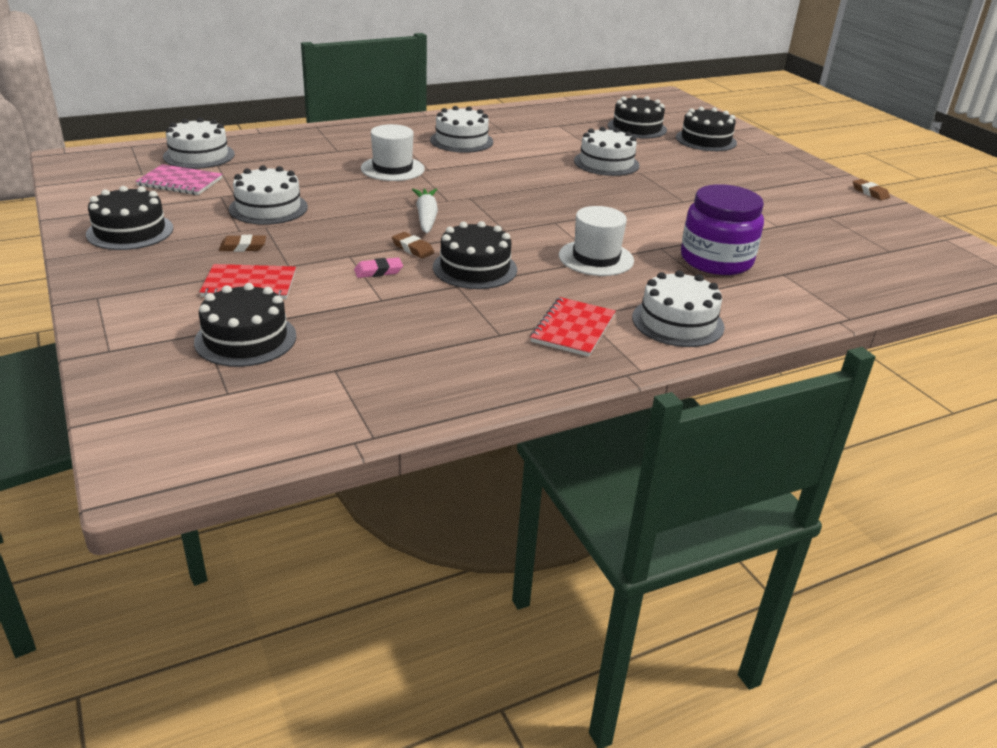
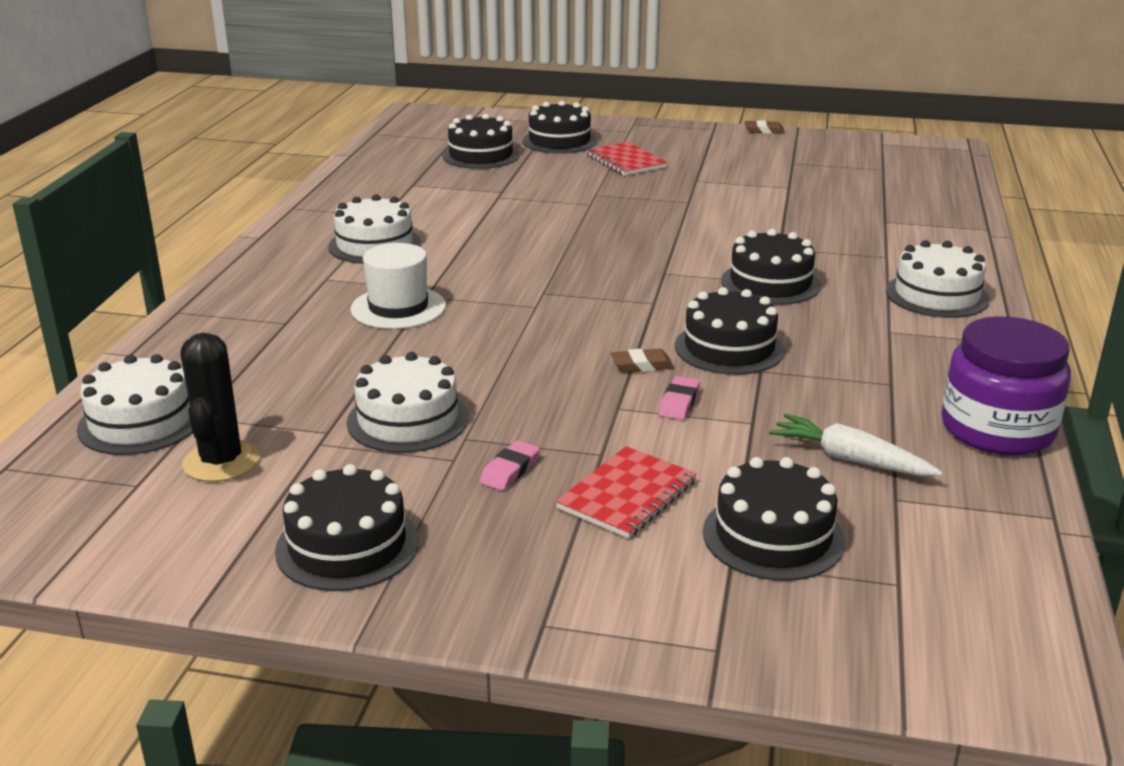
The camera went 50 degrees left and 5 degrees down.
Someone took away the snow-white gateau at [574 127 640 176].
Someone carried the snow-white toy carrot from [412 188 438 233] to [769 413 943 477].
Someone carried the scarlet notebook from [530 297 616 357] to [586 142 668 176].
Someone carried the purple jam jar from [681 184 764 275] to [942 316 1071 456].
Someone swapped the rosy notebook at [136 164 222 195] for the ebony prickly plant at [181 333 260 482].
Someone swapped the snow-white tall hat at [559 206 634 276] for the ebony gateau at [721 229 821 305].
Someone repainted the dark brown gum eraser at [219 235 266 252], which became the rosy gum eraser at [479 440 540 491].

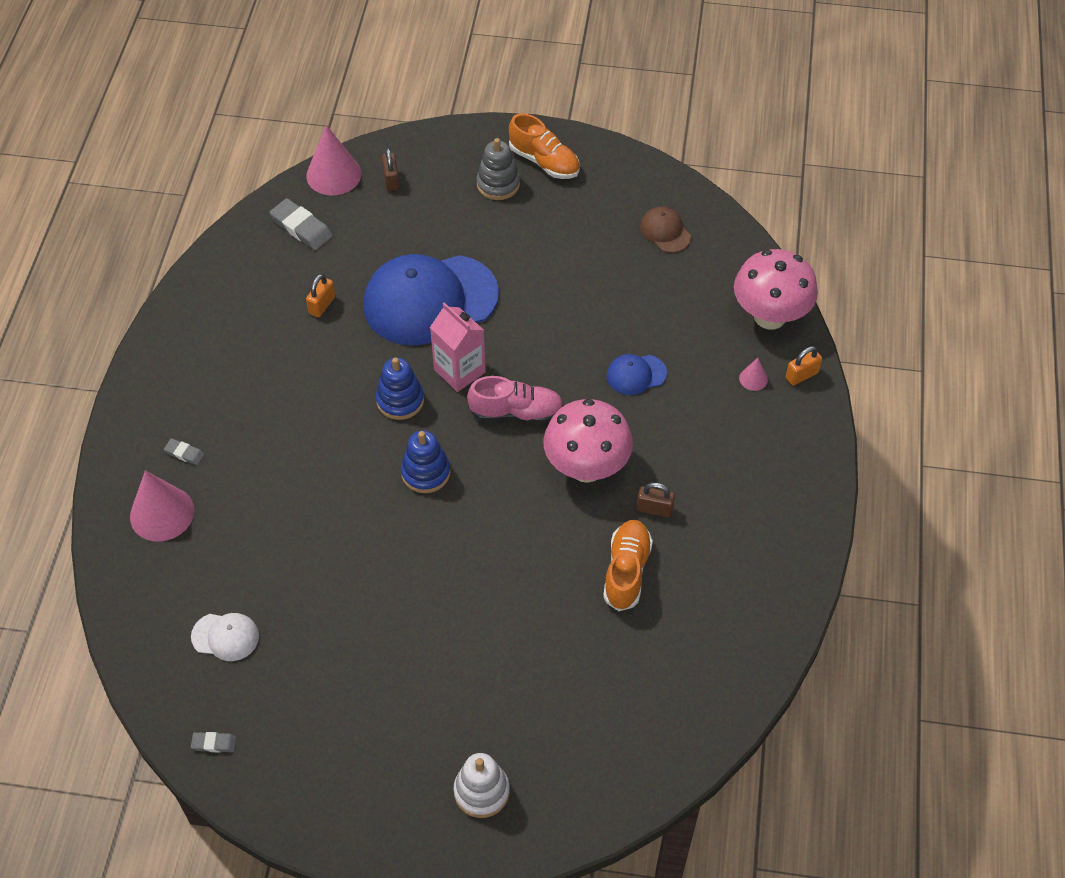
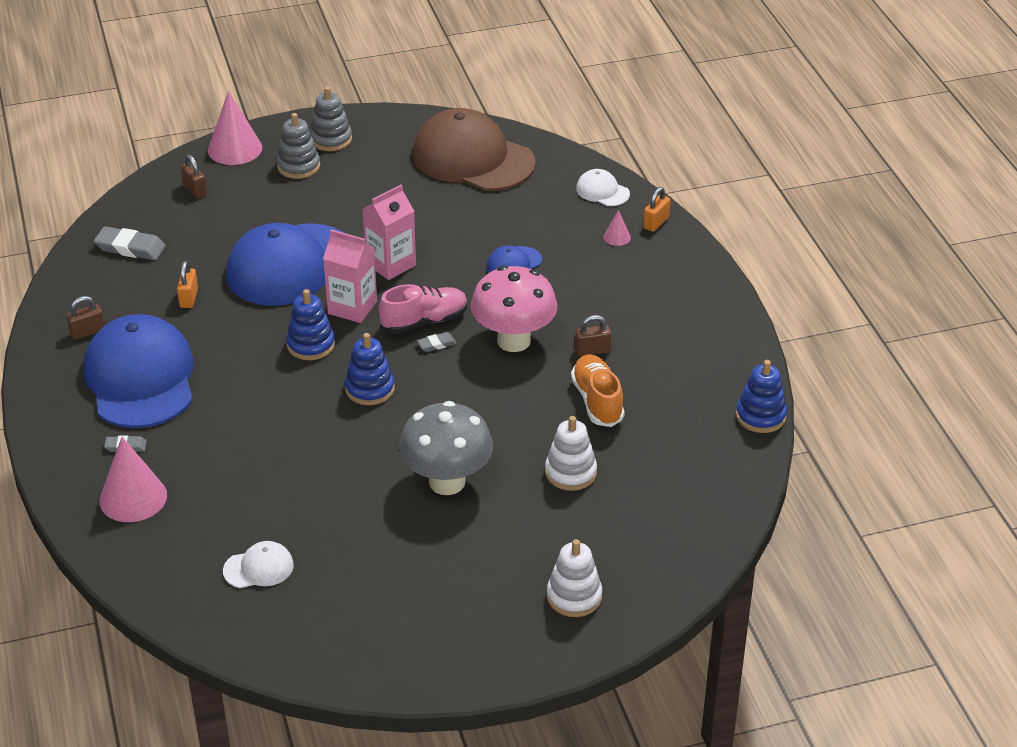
The camera went 25 degrees left and 15 degrees down.
Someone put down the dark brown padlock at [66 296 105 340].
Someone put down the royal blue baseball cap at [83 314 194 428].
Someone put down the rosy milk carton at [362 185 416 280].
Someone put down the gray fungus at [399 401 493 495].
Someone put down the snow-white ring stacker at [545 416 597 491].
Someone put down the royal blue ring stacker at [736 360 787 433].
Someone carried the gray gum eraser from [191 732 237 753] to [417 332 457 352].
Someone carried the rosy cone shape from [306 125 361 196] to [208 91 262 165].
Someone swapped the orange lace-up shoe at [509 113 580 179] for the gray ring stacker at [310 86 352 151].
Someone swapped the rosy fungus at [734 249 818 330] for the snow-white baseball cap at [576 169 630 206].
Someone scaled the dark brown baseball cap at [640 206 691 253] by 2.32.

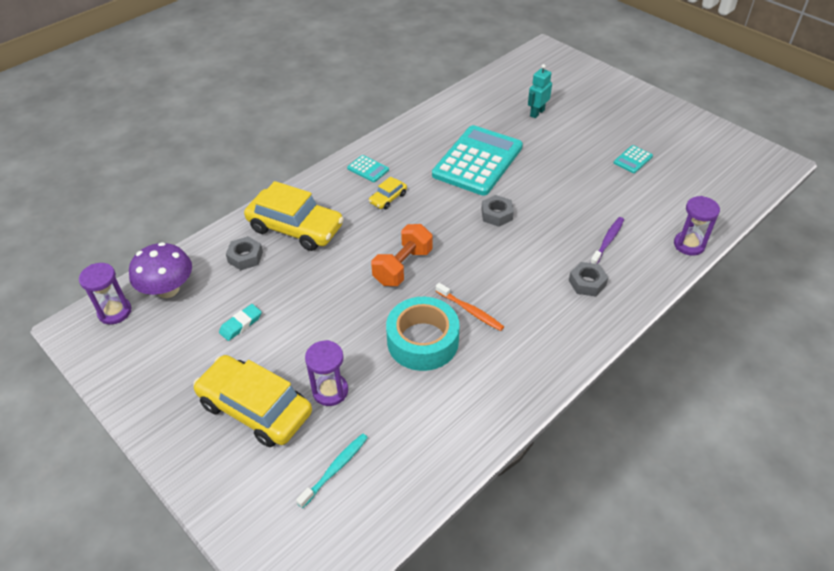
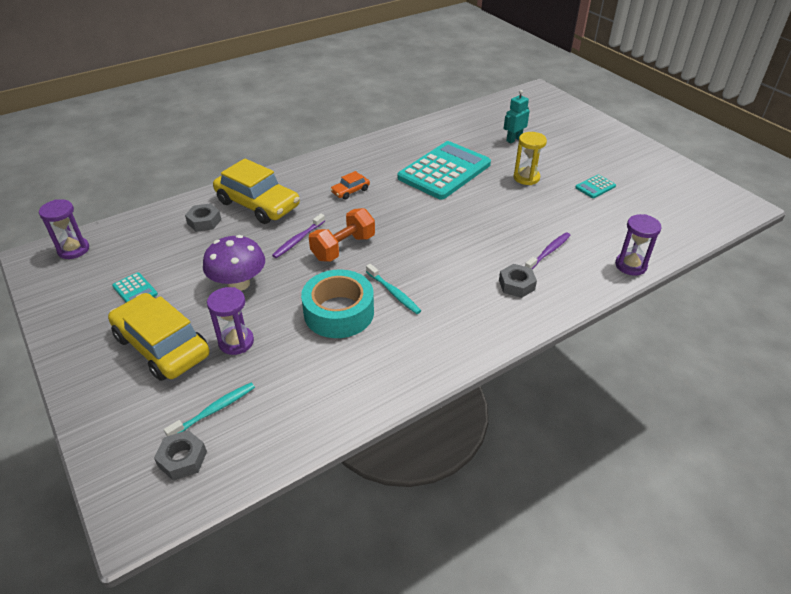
The camera went 10 degrees right and 5 degrees down.
Someone took away the turquoise gum eraser at [219 304 262 341].
Someone put down the purple tooth brush at [272 214 325 258].
Someone put down the yellow hourglass at [513 132 547 185].
Someone carried the purple fungus from [129 242 192 298] to [203 235 265 291].
Someone carried the turquoise adding machine from [347 155 389 182] to [112 272 158 302].
Someone carried the gray hexagon nut from [481 195 514 227] to [154 430 207 481].
Someone repainted the yellow car at [369 177 407 209], which became the orange car at [330 171 370 200].
Someone repainted the orange tooth brush at [436 283 504 331], which became the turquoise tooth brush at [366 264 421 314].

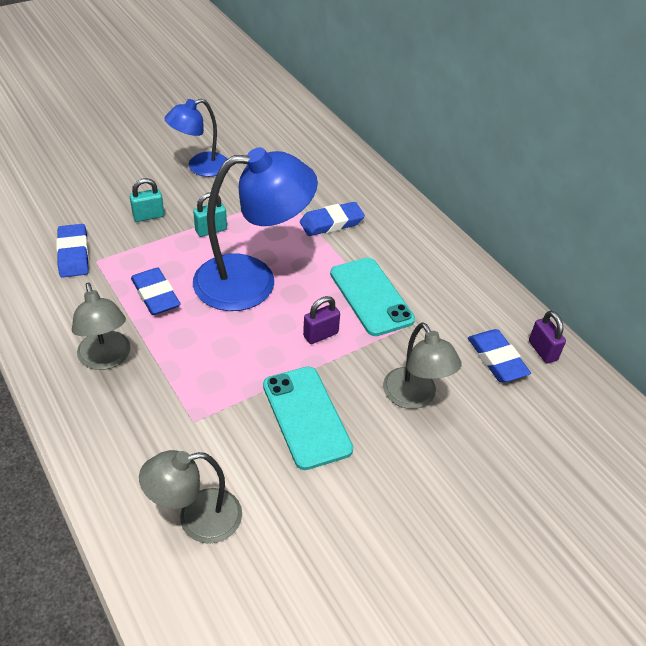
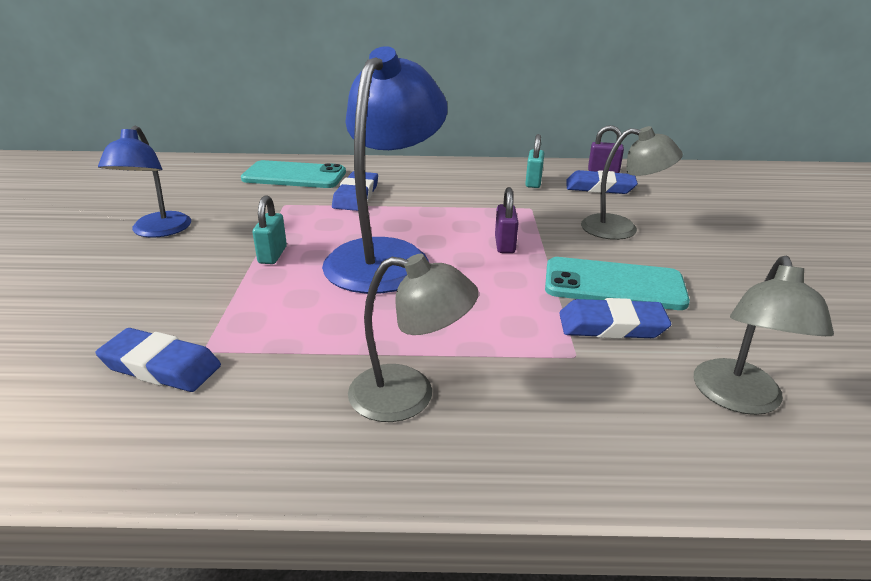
The camera went 55 degrees left and 15 degrees down.
Someone carried the turquoise padlock from [130 178 164 222] to [525 134 545 188].
Someone carried the royal blue gum eraser from [131 267 180 315] to [559 298 671 339].
Someone carried the turquoise phone from [330 258 415 336] to [241 160 346 188].

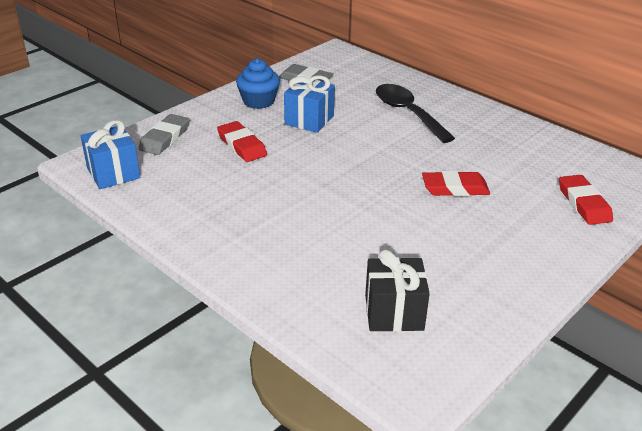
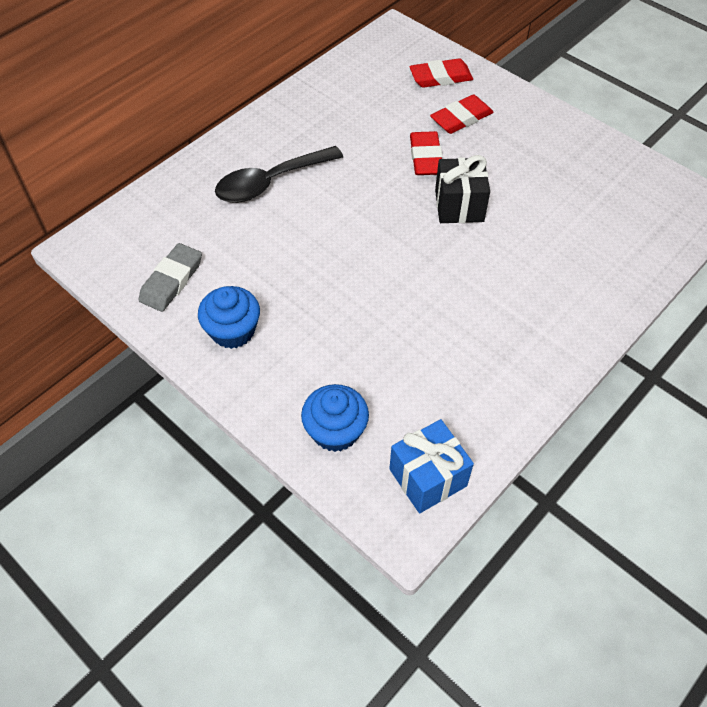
The camera went 90 degrees left and 20 degrees up.
Someone took away the royal blue gift at [284 75 335 133].
Someone carried the scarlet gum eraser from [217 121 267 162] to [430 95 494 134].
Someone carried the ebony gift from [365 250 430 332] to [435 155 490 223].
Someone swapped the gray gum eraser at [138 114 189 155] for the royal blue fairy cake at [301 384 369 452].

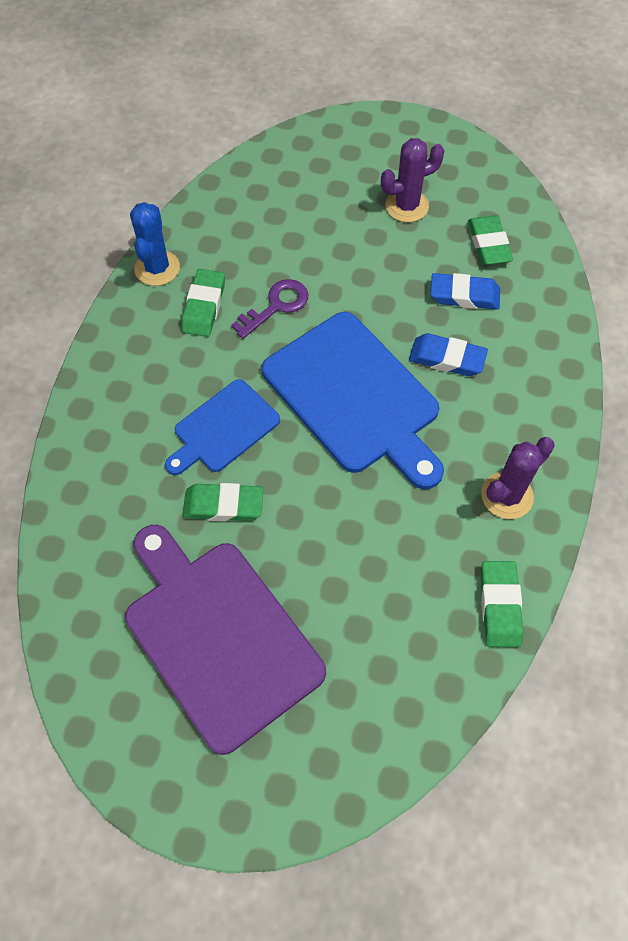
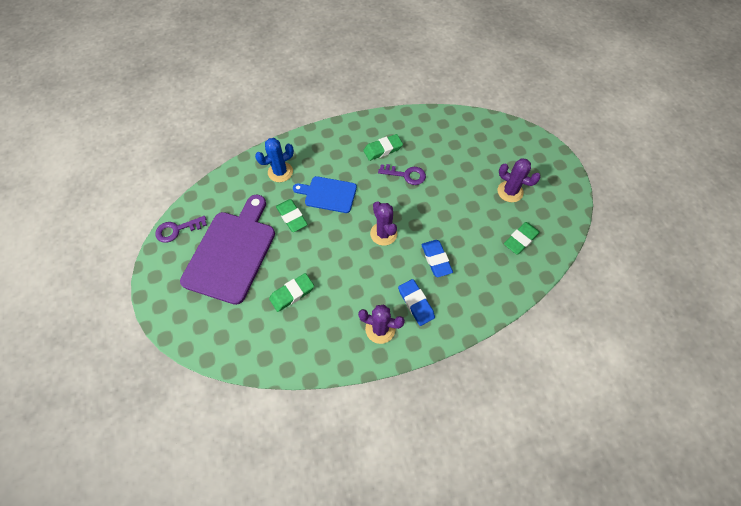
The camera went 55 degrees right and 0 degrees up.
Someone put down the purple door key at [155 216 207 243].
Someone carried the royal blue prickly plant from [130 202 180 286] to [255 138 294 182].
Someone carried the royal blue gum eraser from [430 273 500 310] to [398 279 435 326].
Someone carried the emerald gum eraser from [480 561 524 647] to [269 273 314 312].
Someone swapped the royal blue cutting board at [262 312 444 489] for the purple prickly plant at [370 201 397 246].

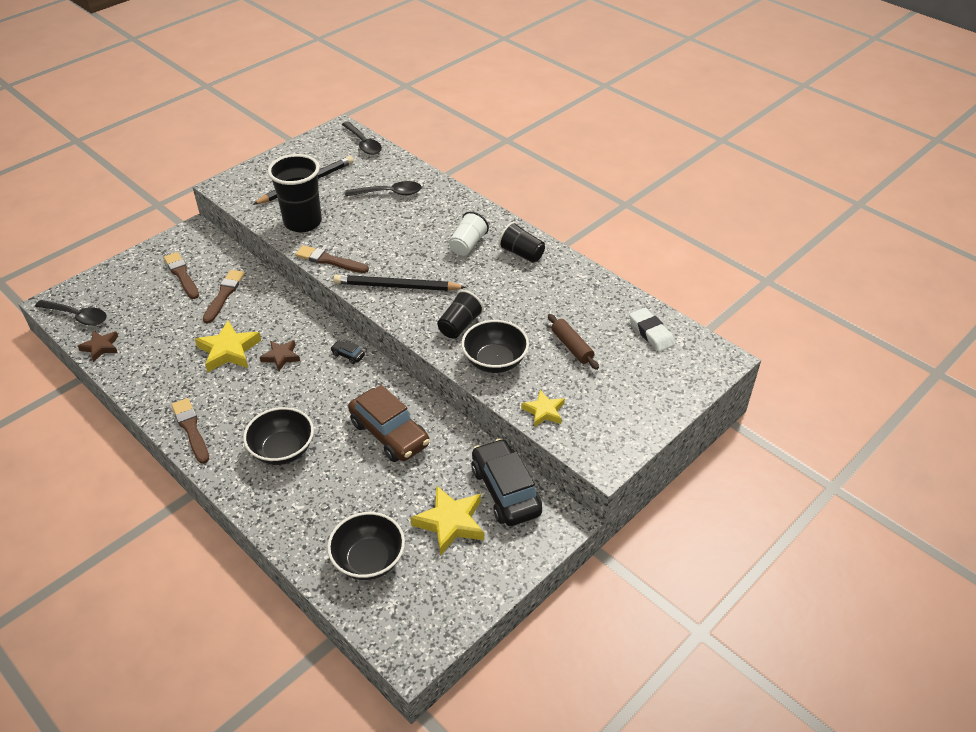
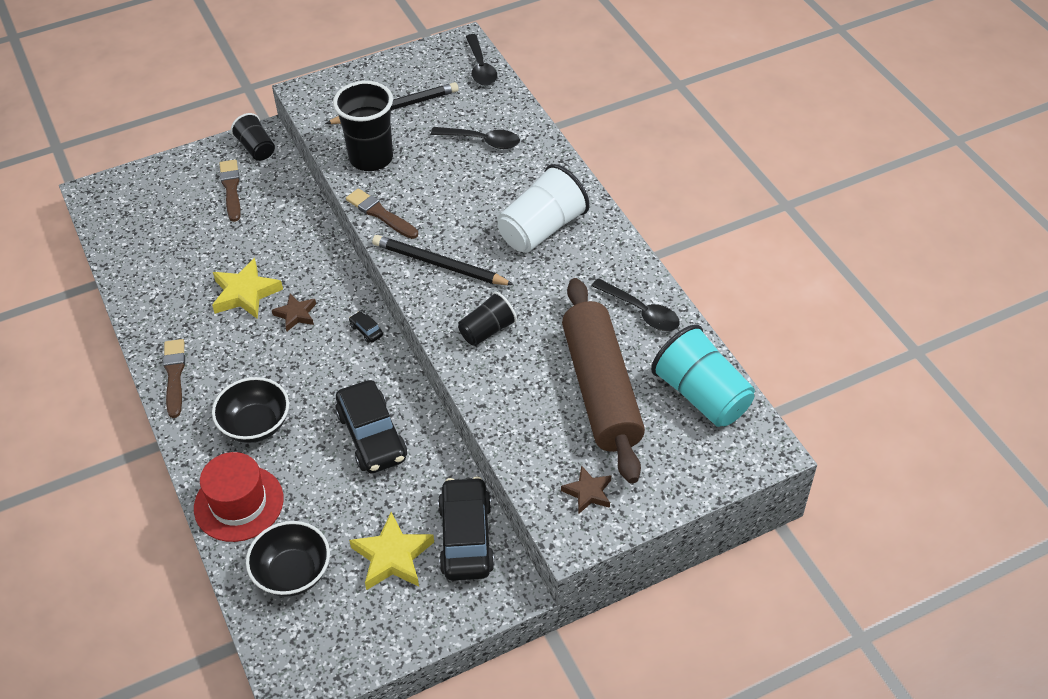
The camera went 20 degrees right and 5 degrees up.
Someone took away the dark brown paint brush at [203 270 245 323].
Someone took away the ebony deep dish at [462 320 529 373].
Someone took away the yellow five-pointed star at [521 390 565 427].
Someone put down the scarlet tall hat at [194 452 284 542].
Someone carried the ebony spoon from [35 300 107 326] to [591 278 680 331].
Someone carried the dark brown five-pointed star from [78 331 118 362] to [561 465 611 514].
Someone carried the ebony beaker from [499 222 545 263] to [231 113 275 161].
Someone swapped the snow-white gum eraser at [629 308 675 352] for the turquoise beaker at [651 325 755 427].
Someone repainted the dark brown car at [348 385 430 462], which became the ebony car at [335 380 407 473].
Someone scaled the snow-white beaker at [449 211 489 256] by 1.70.
Someone scaled the dark brown rolling pin at [548 314 599 370] by 2.44.

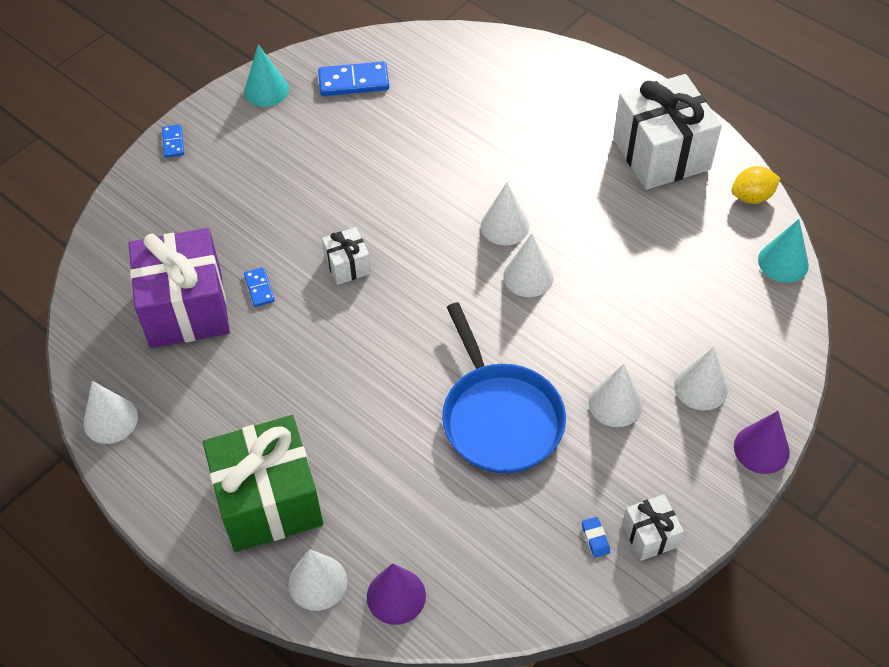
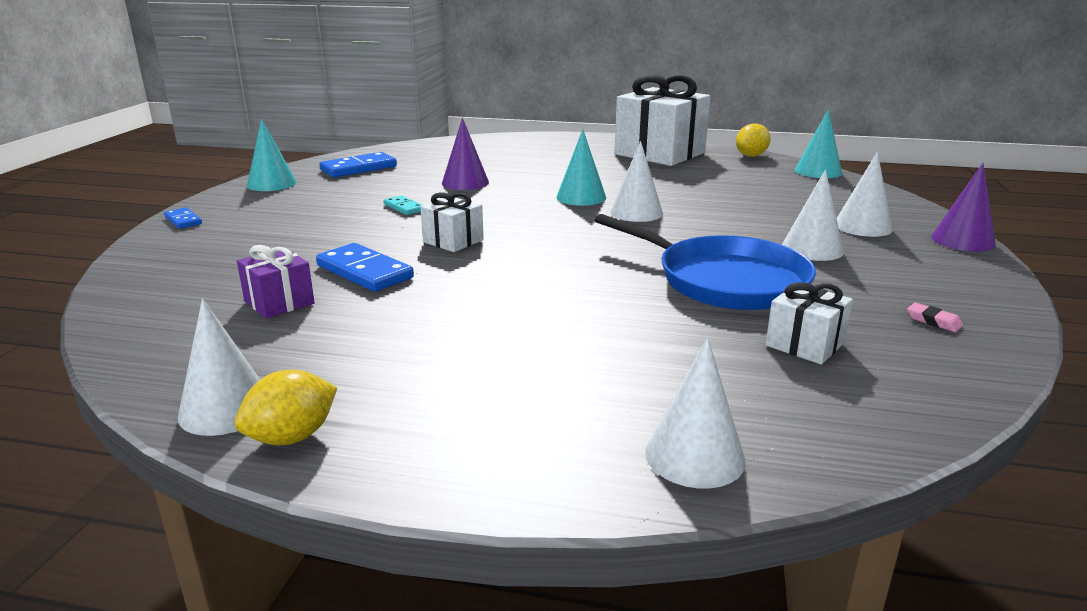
The camera went 30 degrees left and 30 degrees down.
Someone took away the emerald gift at [203 415 323 552].
Someone put down the yellow citrus fruit at [235 370 337 445].
Someone put down the turquoise domino piece at [384 195 423 215].
Someone carried the purple cone shape from [367 563 426 625] to [442 118 489 190].
Someone carried the snow-white gift from [622 494 684 561] to [765 282 853 365].
Someone repainted the snow-white cone shape at [481 182 529 246], which became the turquoise cone shape at [556 129 606 206].
Someone repainted the royal blue gum eraser at [582 517 610 558], which became the rosy gum eraser at [907 303 963 332].
Someone scaled the purple gift at [129 228 230 348] by 0.47.
Someone scaled the royal blue domino piece at [244 267 275 307] by 1.81.

